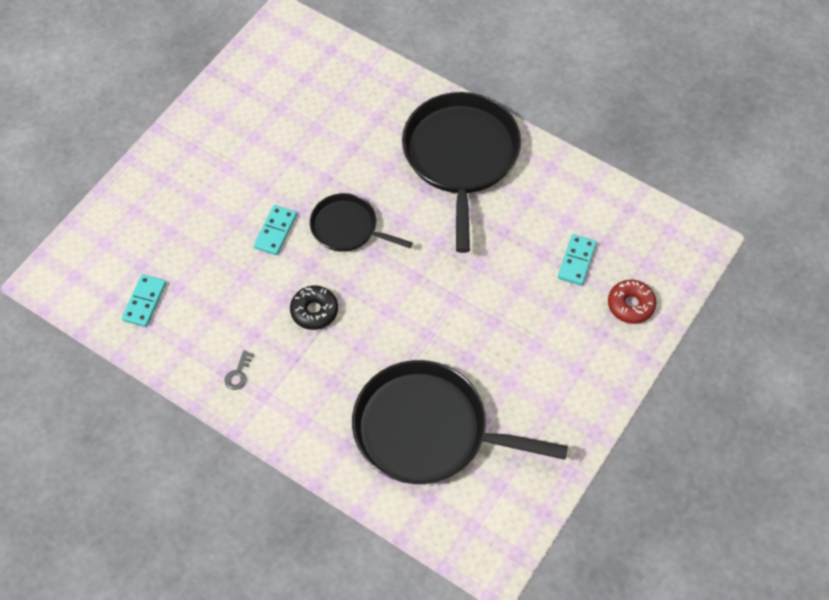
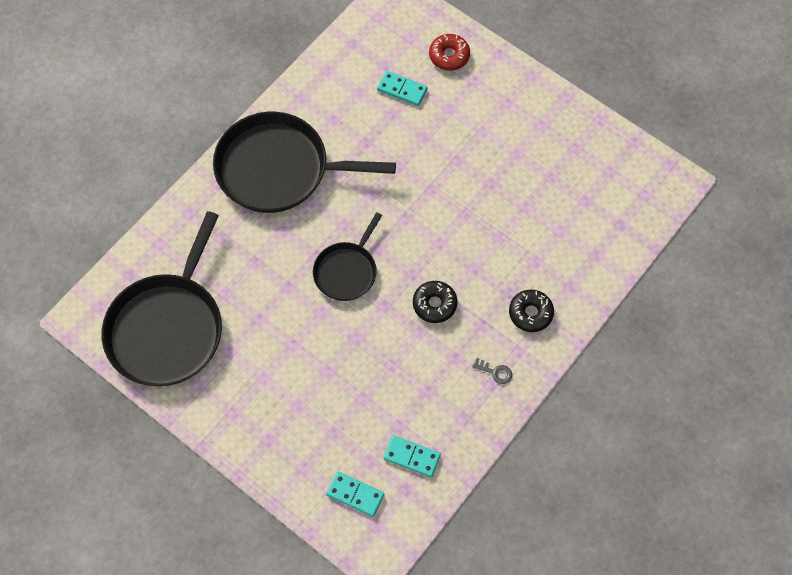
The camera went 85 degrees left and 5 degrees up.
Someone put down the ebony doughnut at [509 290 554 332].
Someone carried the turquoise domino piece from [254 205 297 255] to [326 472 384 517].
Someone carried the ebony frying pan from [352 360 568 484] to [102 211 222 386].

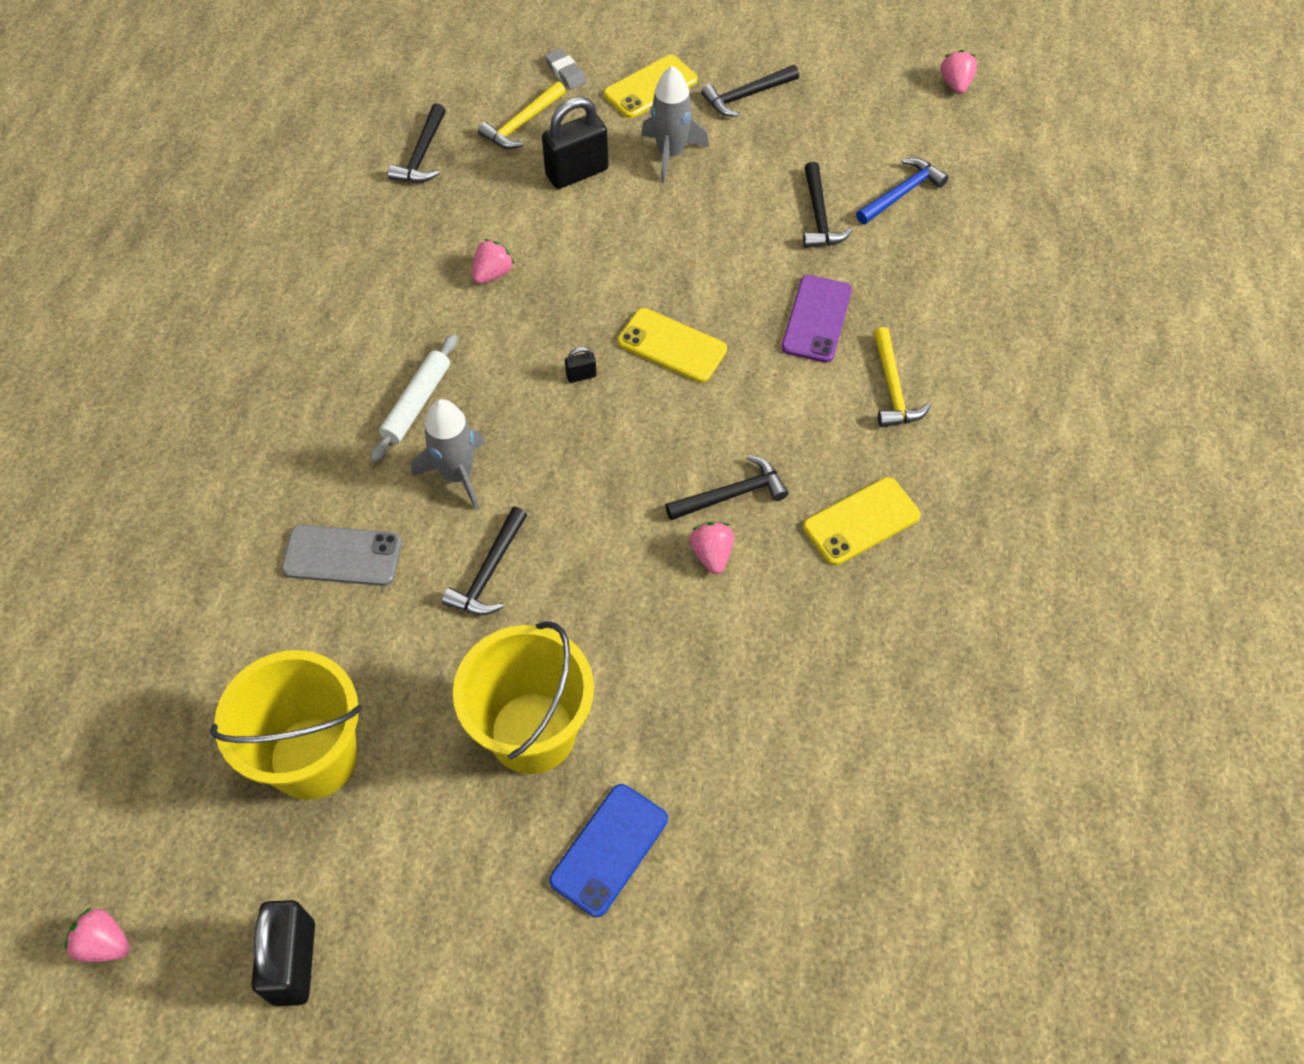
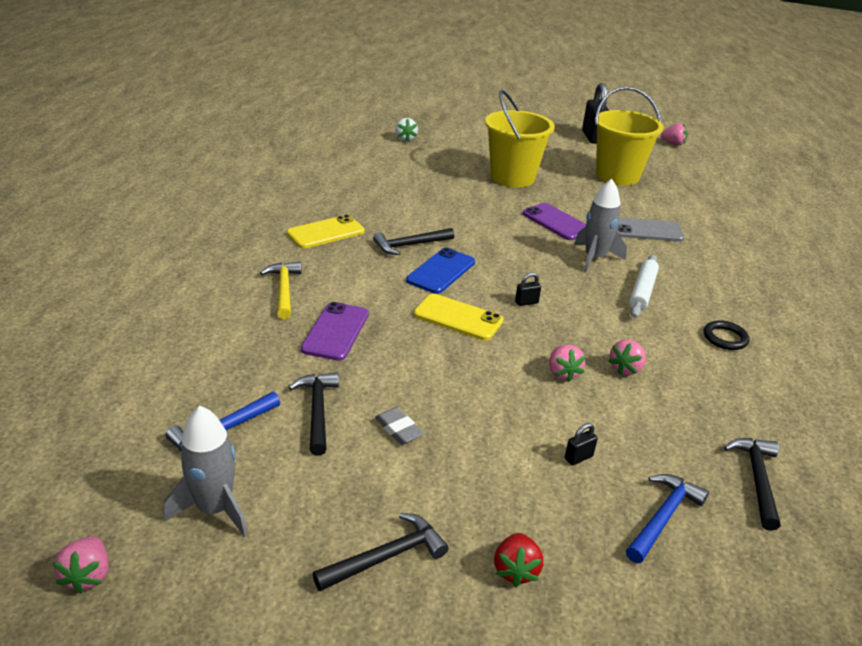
The camera went 175 degrees right and 25 degrees down.
Someone put down the snow-white toy strawberry at [395 118 418 142].
Someone put down the ebony hoop at [704 320 750 350].
Someone carried the gray gum eraser from [545 48 586 90] to [375 407 424 445].
Someone carried the royal blue phone from [549 784 668 917] to [406 248 475 294].
Someone carried the gray spaceship from [641 66 709 183] to [164 406 248 537].
Someone carried the rosy toy strawberry from [689 522 734 574] to [549 345 586 382].
Someone swapped the ebony hammer at [442 507 527 615] for the purple phone at [523 203 586 240].
Someone swapped the yellow phone at [604 55 698 118] for the scarlet toy strawberry at [494 533 543 587].
Someone repainted the yellow hammer at [478 81 566 149], which became the royal blue hammer at [626 474 709 563].
Someone scaled the ebony padlock at [542 97 608 189] by 0.44.

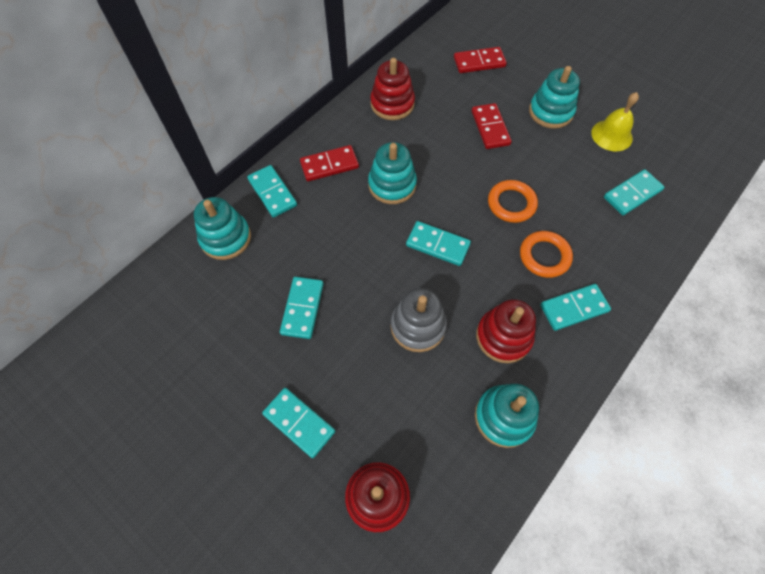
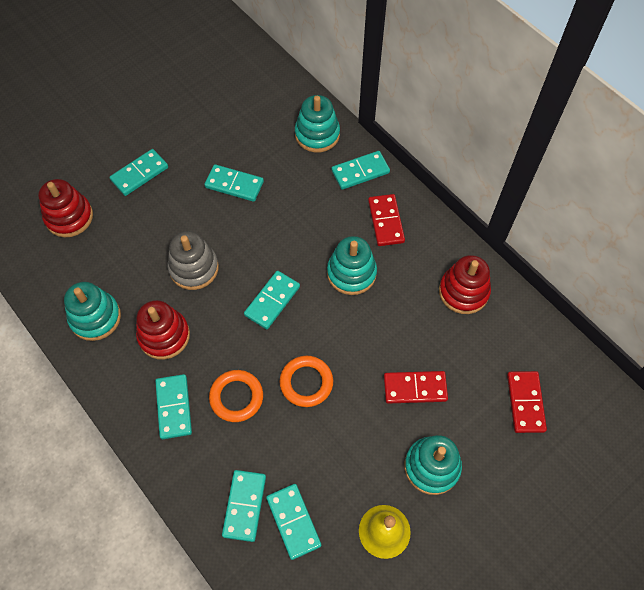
The camera went 100 degrees right and 0 degrees up.
Someone put down the turquoise domino piece at [222 470 266 542].

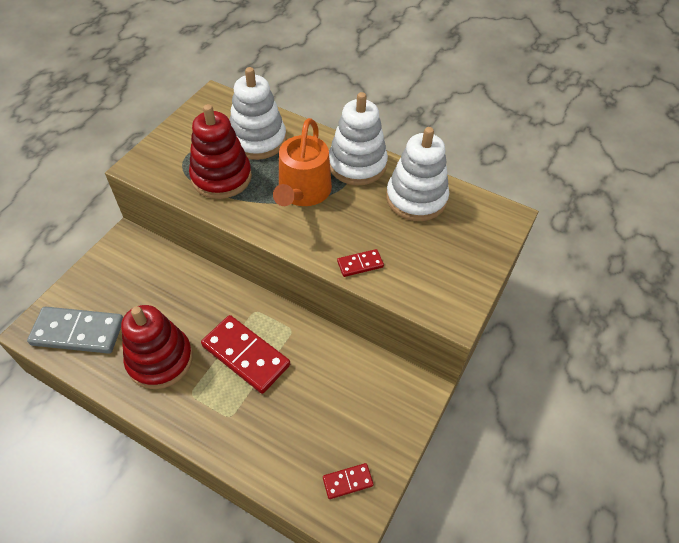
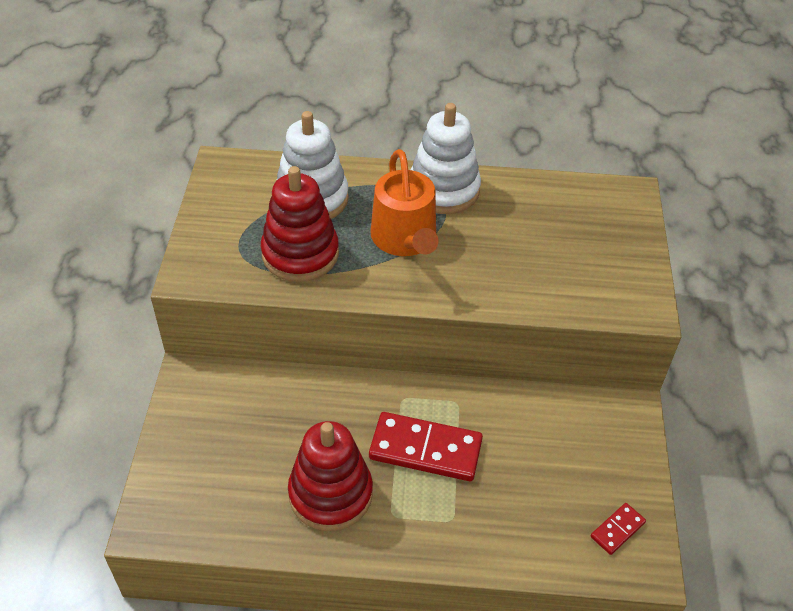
The camera went 25 degrees left and 5 degrees down.
Someone took away the gray domino piece at [27 307 123 354].
Someone took away the scarlet domino piece at [337 249 384 277].
Someone took away the snow-white ring stacker at [386 127 449 221].

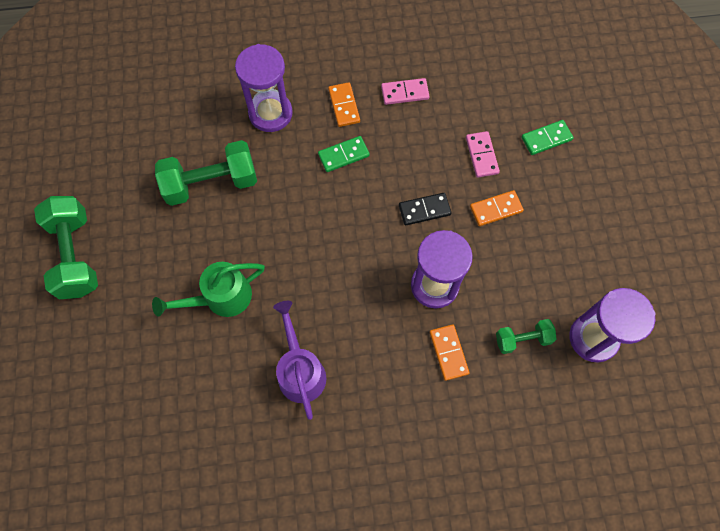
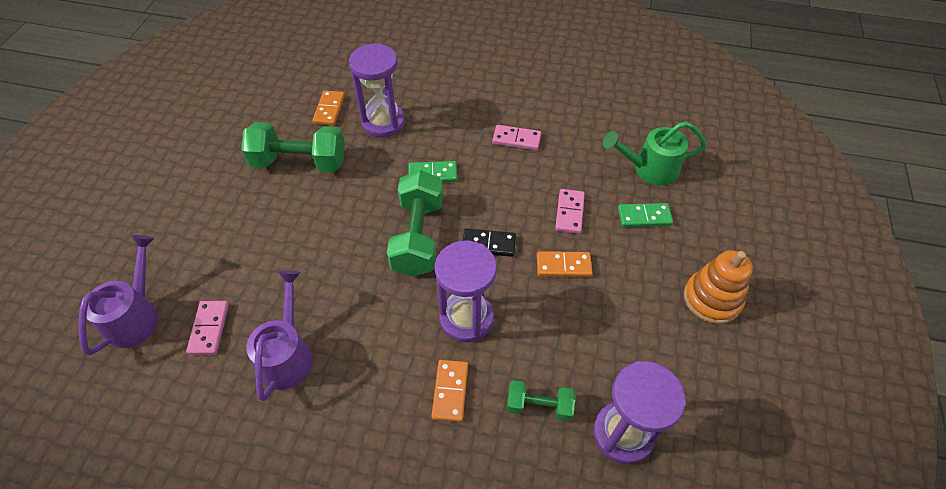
The camera went 20 degrees right and 15 degrees down.
Someone put down the purple watering can at [78 235 158 355].
Someone put down the rosy domino piece at [186 301 229 355].
Someone put down the orange ring stacker at [684 250 753 324].
Someone carried the emerald hand weight from [34 196 98 299] to [387 170 443 277].
Someone carried the emerald watering can from [152 262 265 317] to [603 121 706 186].
Someone carried the orange domino piece from [328 82 360 127] to [312 90 345 126].

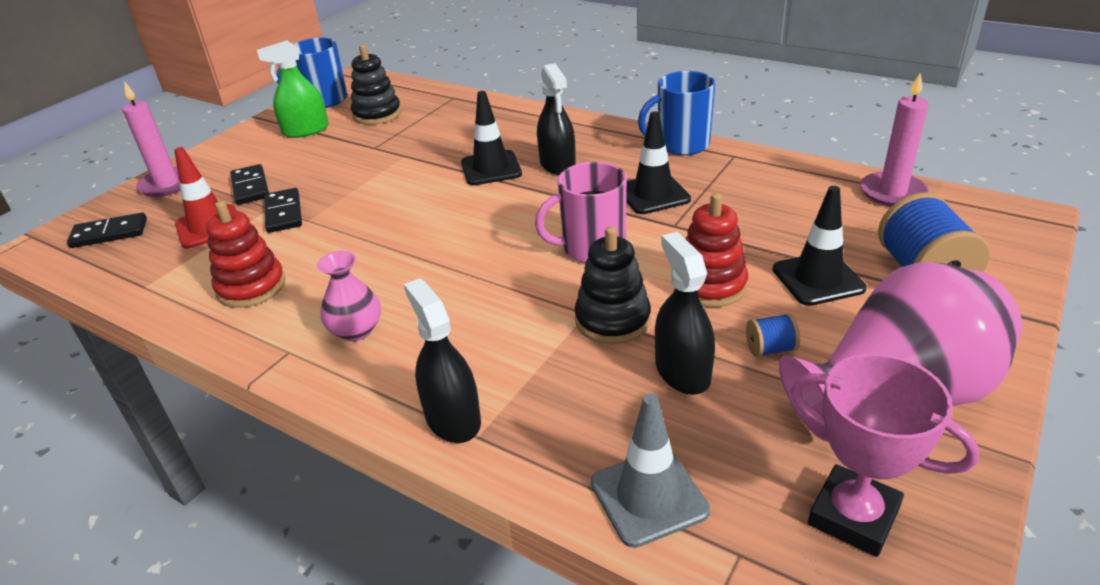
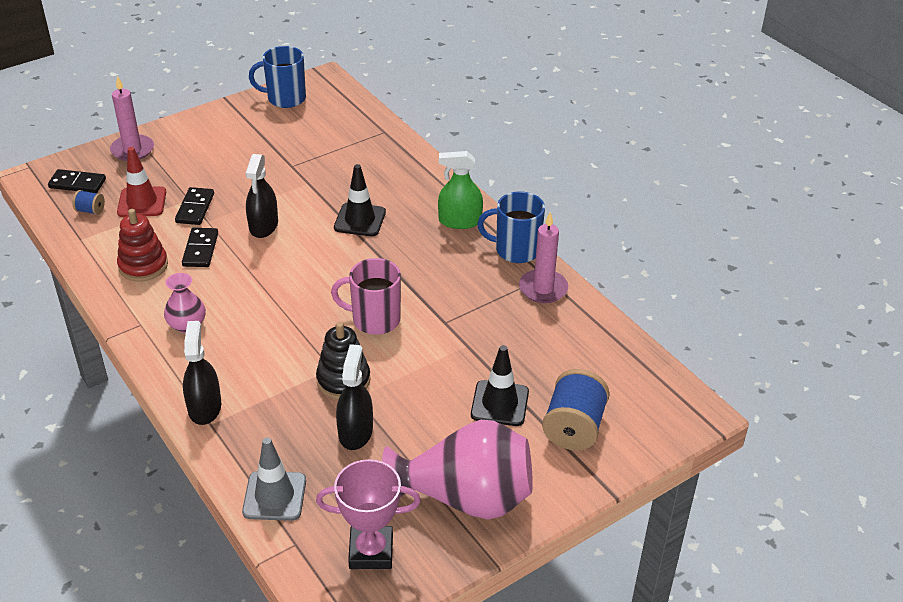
The camera went 20 degrees right and 5 degrees up.
Someone took away the ebony ring stacker at [351 44 401 125].
Someone took away the ebony road cone at [626 112 691 214].
Someone took away the scarlet ring stacker at [685 193 748 307].
Someone carried the ebony domino piece from [230 164 269 205] to [182 228 218 267].
Someone carried the emerald spray bottle from [257 40 329 138] to [438 151 483 229].
Someone carried the ebony spray bottle from [537 63 576 175] to [246 154 278 238].
Someone carried the royal blue reel of thread from [746 313 800 357] to [73 190 105 215].
Someone carried the rosy wax candle from [860 72 928 206] to [519 212 568 303].
Someone rotated the rosy award cup at [791 354 980 557] by 60 degrees counterclockwise.

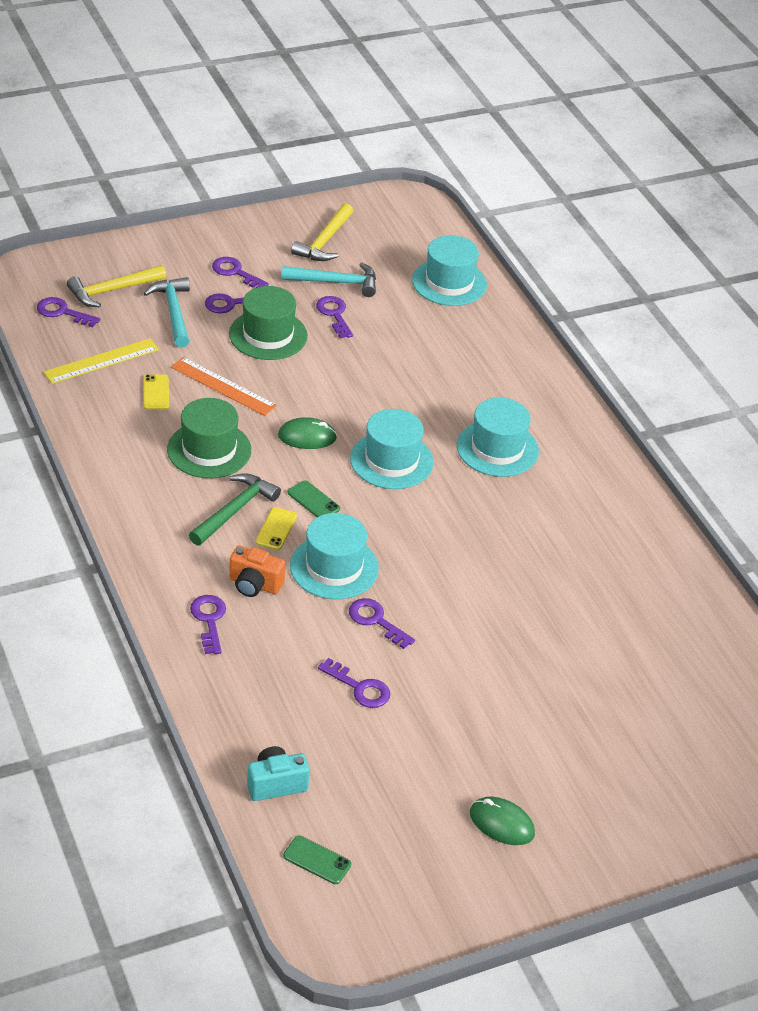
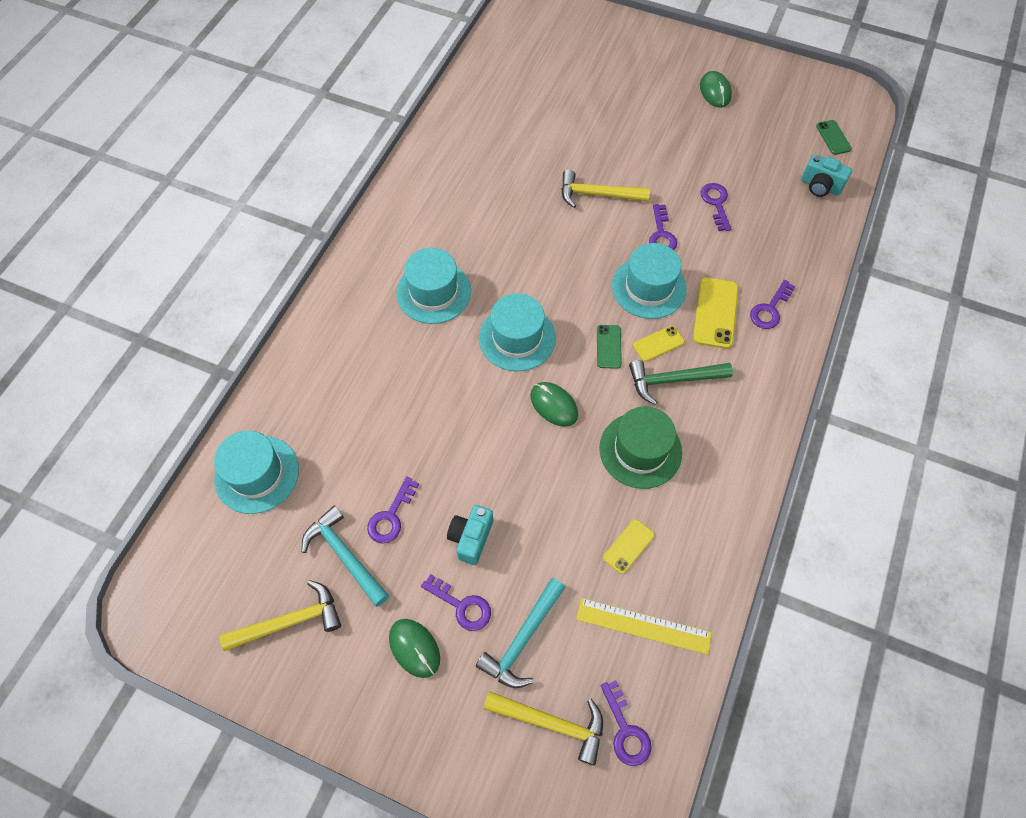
The camera went 130 degrees left and 20 degrees up.
Someone took away the orange measuring stick at [171 357 277 416].
Someone put down the yellow hammer at [561 170 650 208].
Someone swapped the purple door key at [212 257 269 288] for the emerald PC mouse at [389 619 440 678].
Someone swapped the emerald tall hat at [229 286 308 360] for the turquoise compact camera at [447 505 493 565].
Someone swapped the orange compact camera at [229 545 285 597] for the yellow phone at [693 277 738 349].

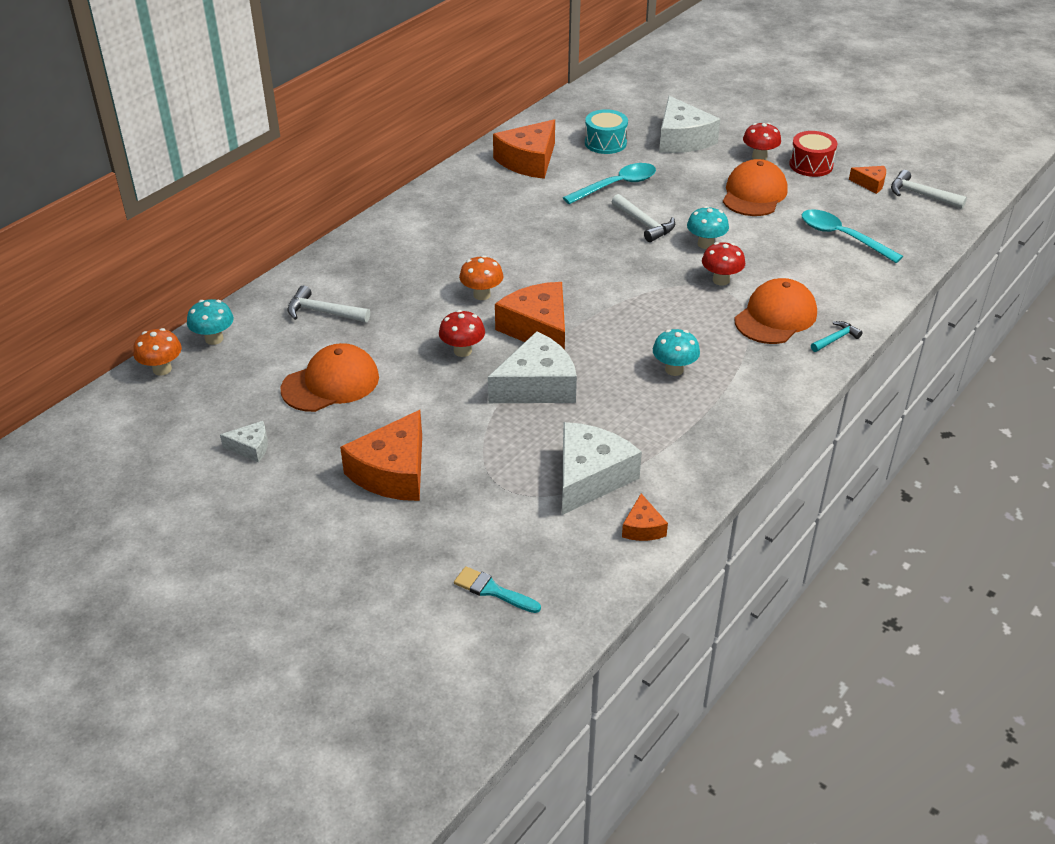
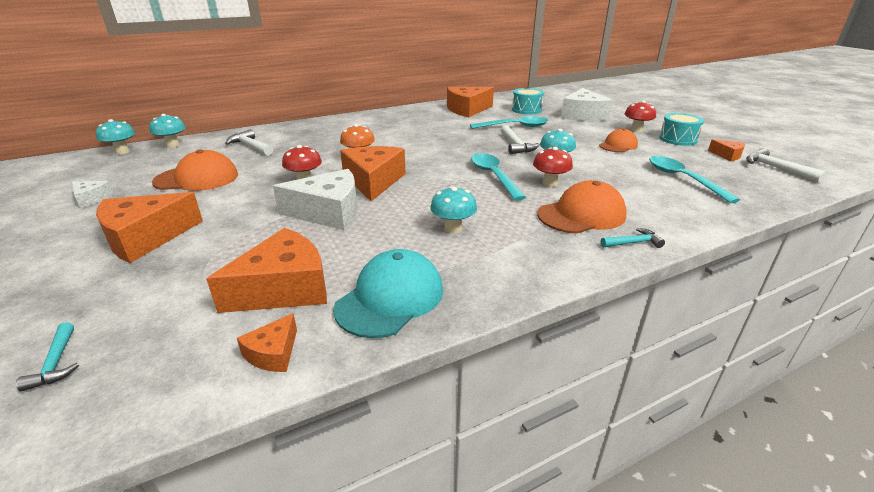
The camera went 25 degrees right and 10 degrees down.
Someone put down the turquoise baseball cap at [333 249 443 338].
Someone put down the turquoise spoon at [471 153 526 201].
Someone swapped the turquoise paint brush at [454 566 541 613] for the turquoise hammer at [16 322 79 392].
Someone repainted the orange fungus at [133 328 182 376], which became the turquoise fungus at [96 119 135 155].
Someone repainted the snow-white piece of cheese at [562 422 642 515], which became the orange piece of cheese at [206 228 327 313].
Someone repainted the scarlet snare drum at [789 131 838 177], which became the turquoise snare drum at [659 113 704 146].
Someone scaled the orange baseball cap at [723 159 788 216] by 0.64.

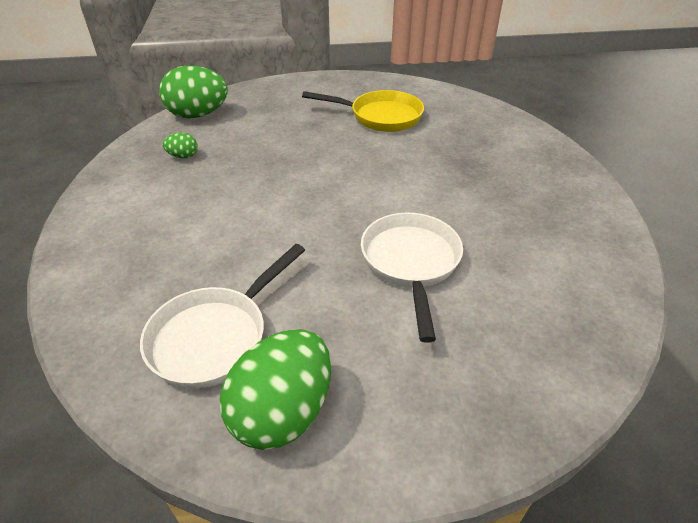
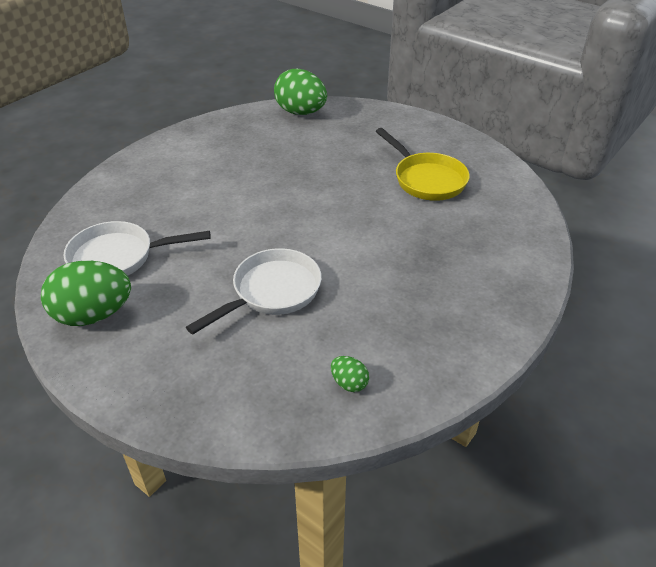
The camera went 45 degrees right and 0 degrees up.
Someone carried the emerald egg from [162 133 198 158] to [331 356 369 392].

